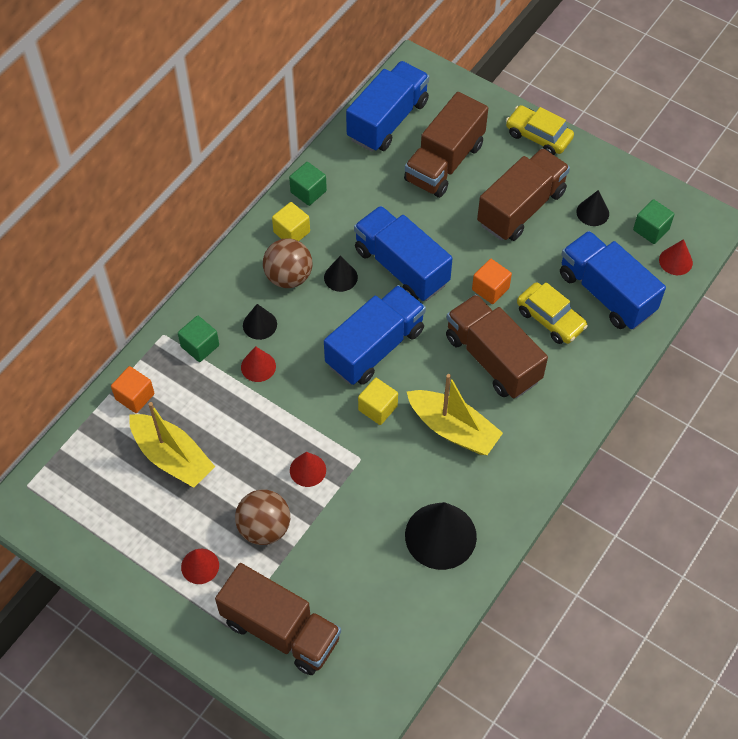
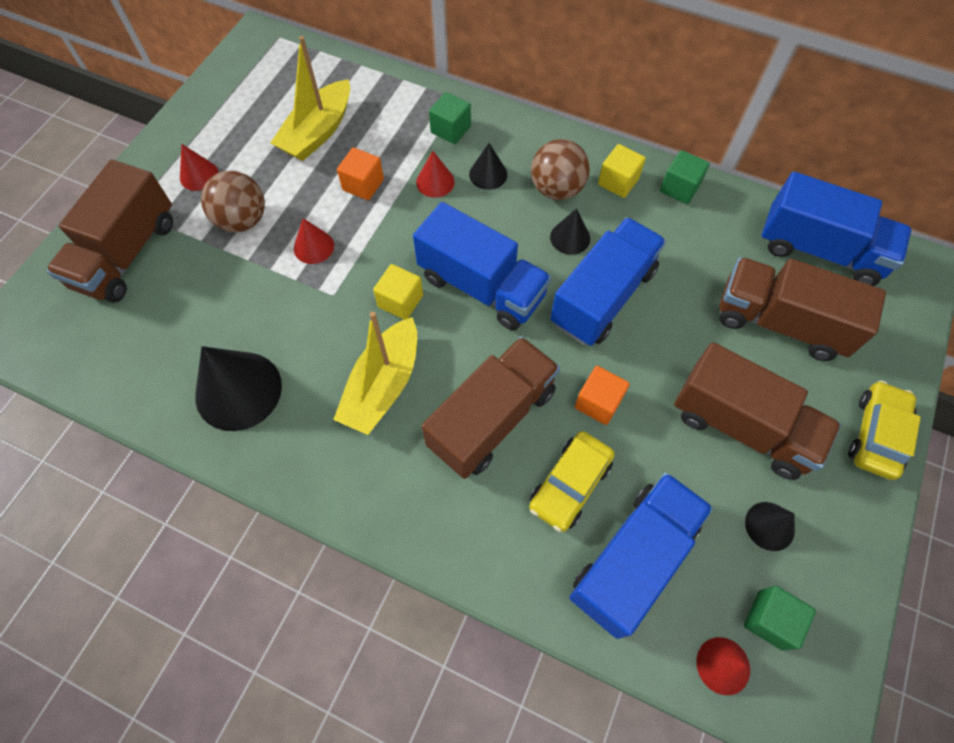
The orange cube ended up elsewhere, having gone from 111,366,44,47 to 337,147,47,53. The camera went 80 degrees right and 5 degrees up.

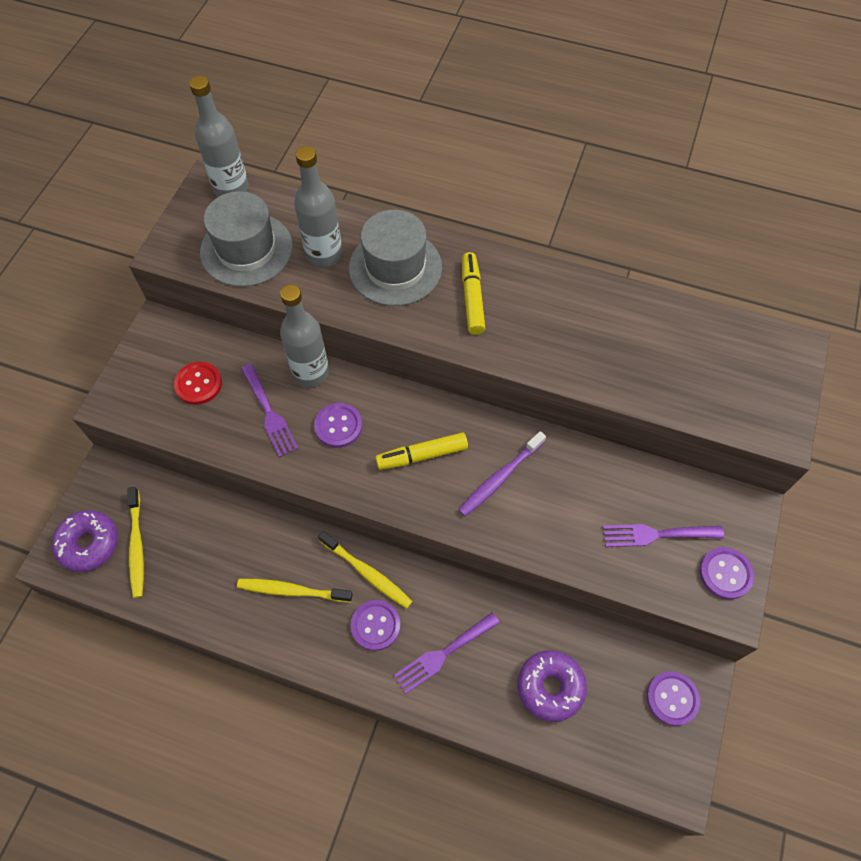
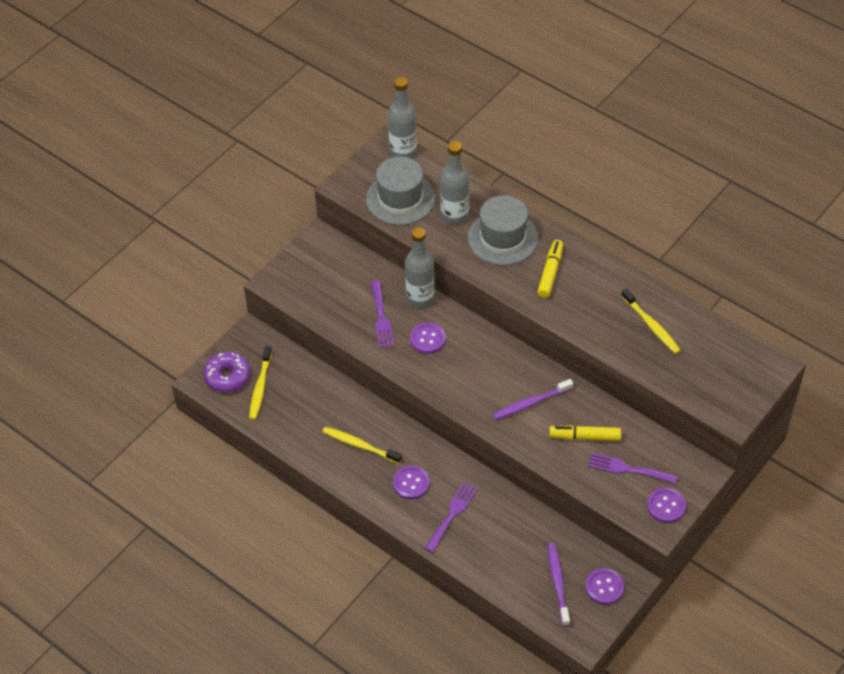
The second view lost the red button at 174,362,48,43. The second view lost the purple donut at 517,650,70,72. The second view gained the purple toothbrush at 548,543,22,83. The yellow toothbrush ended up elsewhere, having gone from 318,531,95,78 to 621,288,60,66. The yellow marker ended up elsewhere, having gone from 375,432,93,38 to 549,425,72,16. The purple fork at 394,612,106,82 ended up facing another way, 135 degrees clockwise from before. The camera went 20 degrees right and 10 degrees down.

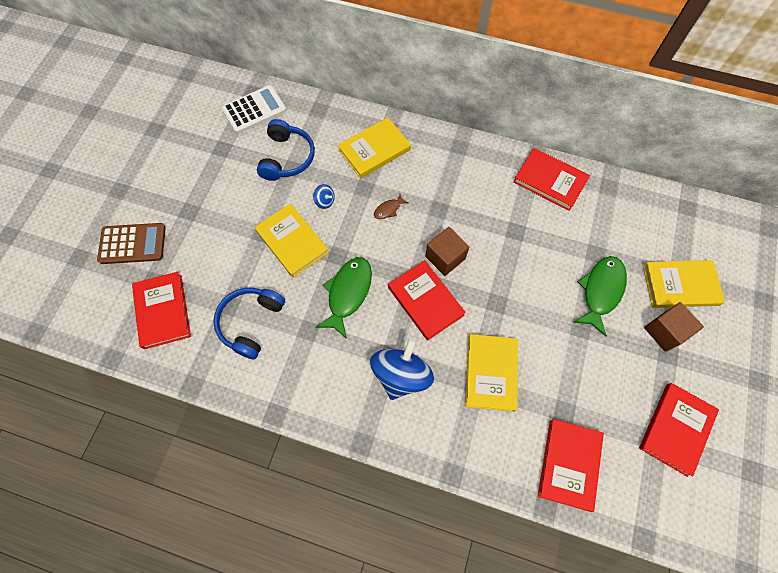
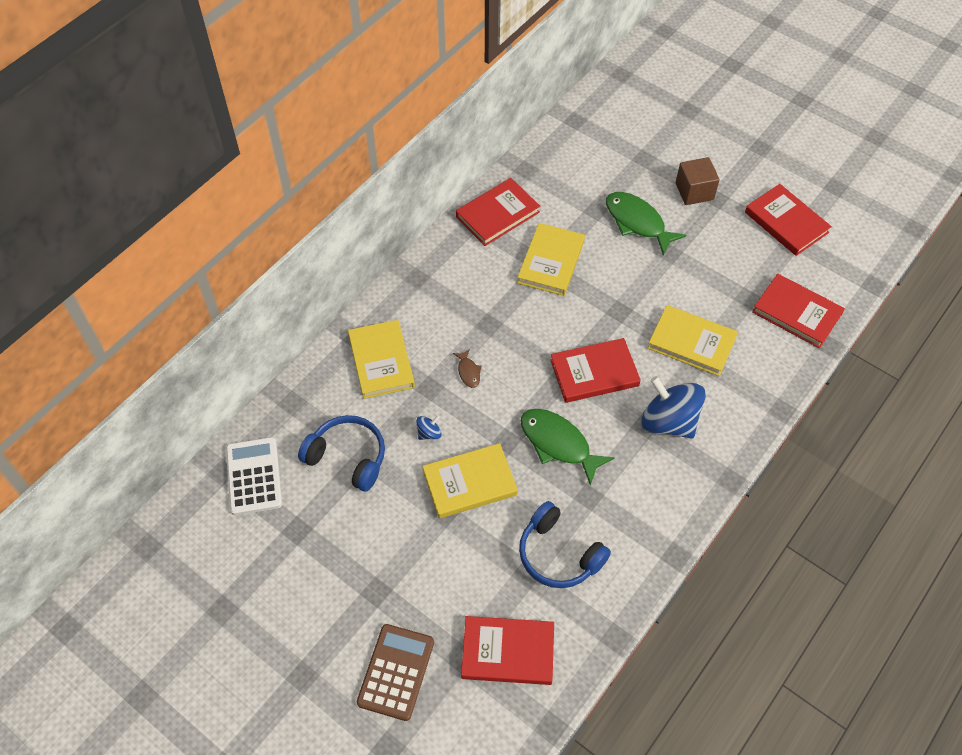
The second view lost the brown cube at 425,227,44,49. The yellow book ended up elsewhere, having gone from 643,260,82,48 to 517,223,68,73. The camera went 70 degrees left and 10 degrees down.

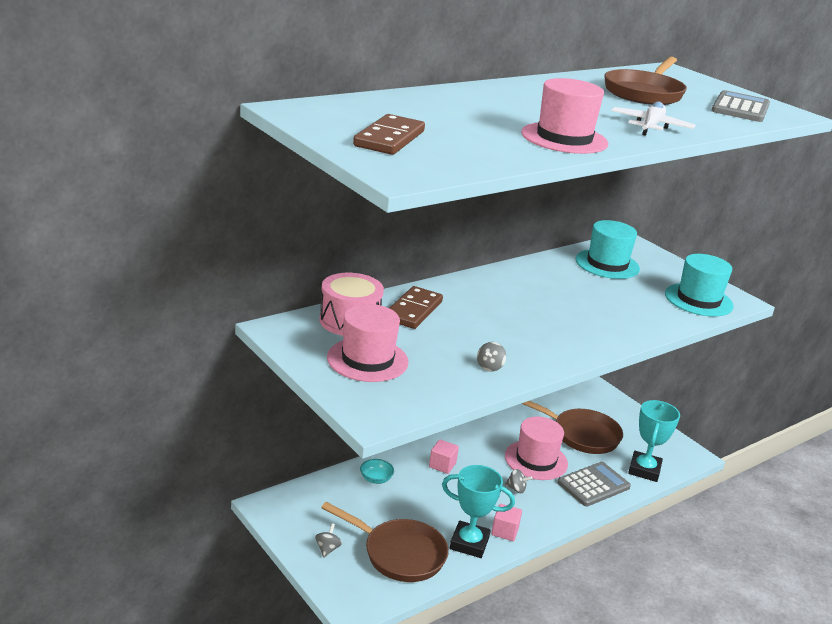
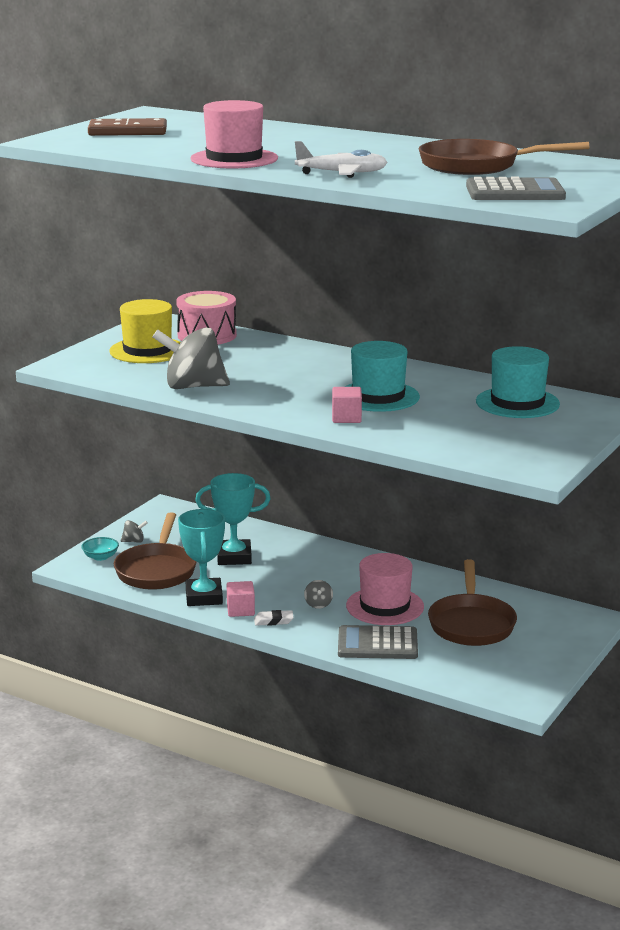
The second view lost the brown domino at 390,286,53,43. The second view gained the white eraser at 254,610,40,16. The turquoise bowl ended up elsewhere, having gone from 360,459,34,25 to 81,537,38,24. The pink cube ended up elsewhere, having gone from 429,439,30,35 to 332,387,30,36. The turquoise trophy ended up elsewhere, having gone from 628,400,52,82 to 195,473,76,92. The turquoise hat ended up elsewhere, having gone from 665,254,69,63 to 345,341,75,71. What was the pink hat at 327,304,82,78 turned into the yellow hat at 109,299,72,64. The grey calculator at 557,462,74,45 ended up facing another way, 150 degrees clockwise from before. The size of the grey spinning top at 477,342,29,29 changed by a factor of 2.39. The camera went 70 degrees right and 5 degrees down.

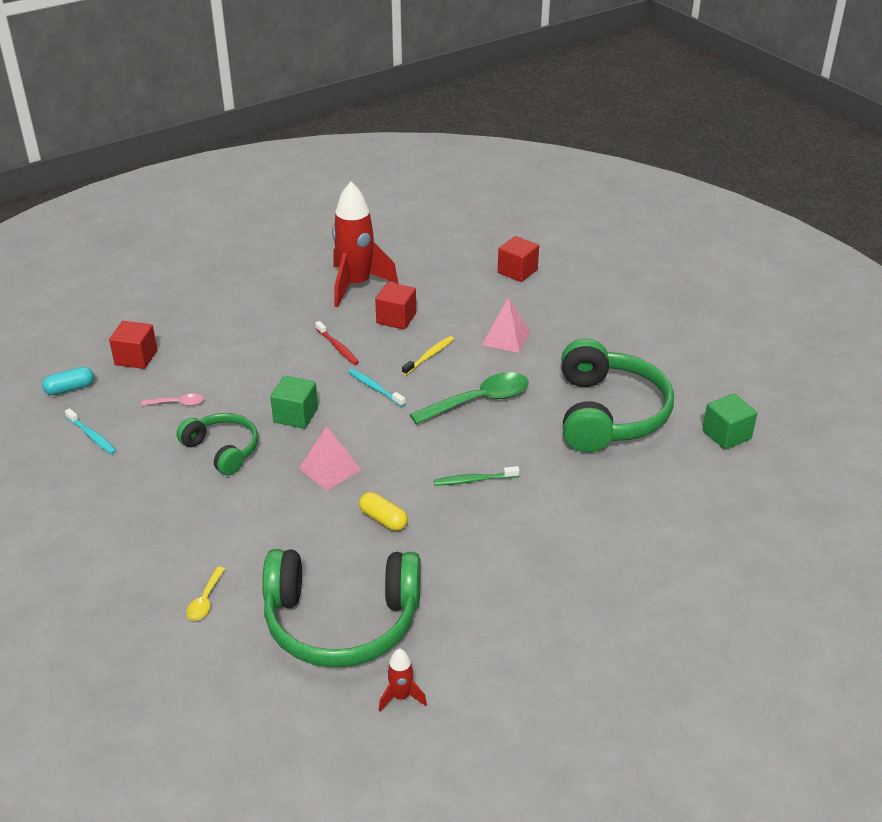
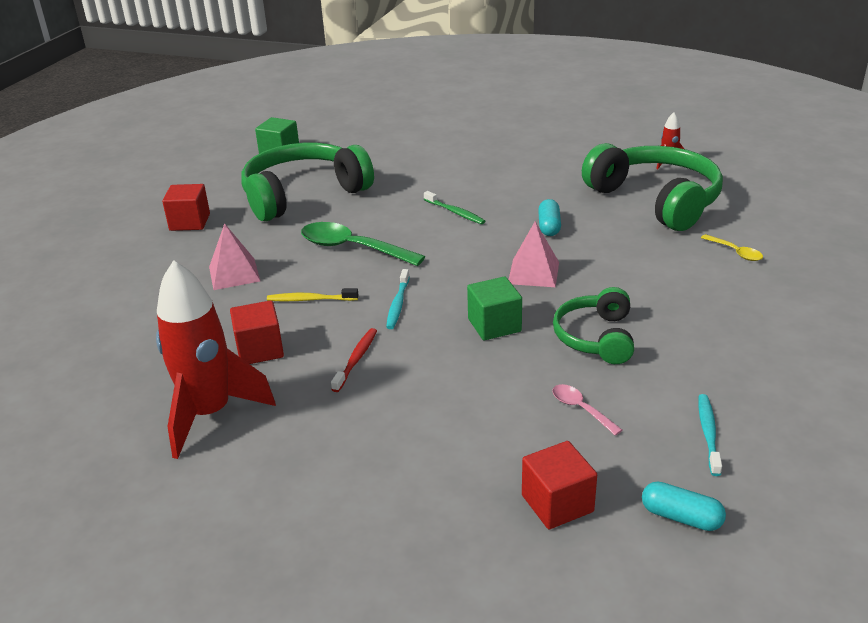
The red cube ended up elsewhere, having gone from 498,236,41,46 to 162,184,48,47. What was the yellow capsule at 359,492,49,39 turned into the turquoise capsule at 538,199,23,37. The yellow spoon at 186,567,39,54 ended up facing another way, 75 degrees clockwise from before. The camera went 125 degrees left and 5 degrees down.

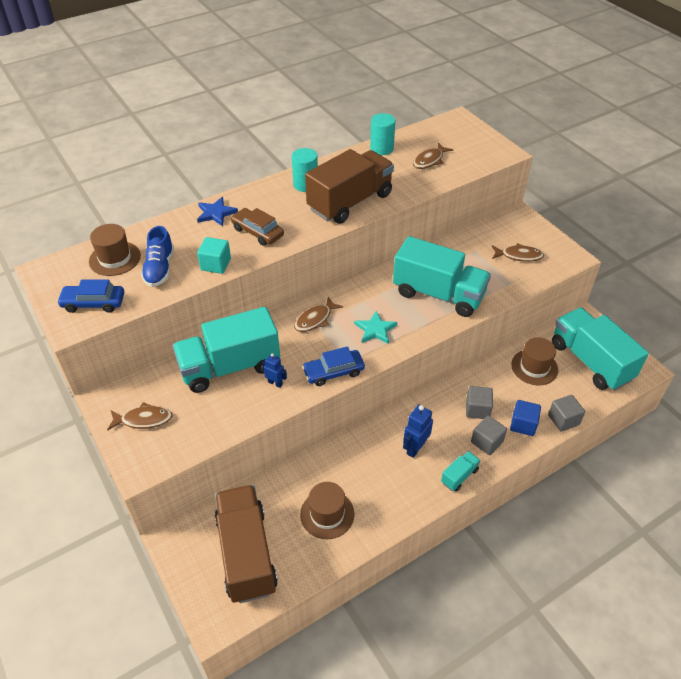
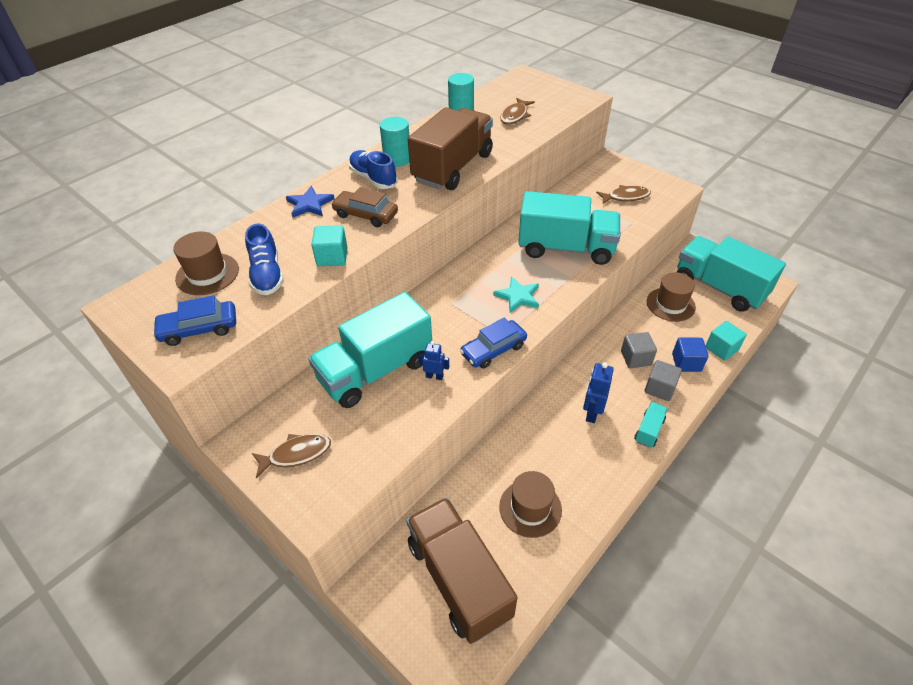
The second view lost the brown fish at 294,297,49,35. The second view gained the blue shoe at 349,150,49,39. What was the grey cube at 548,395,37,37 turned into the turquoise cube at 705,321,42,40. The camera went 15 degrees left and 0 degrees up.

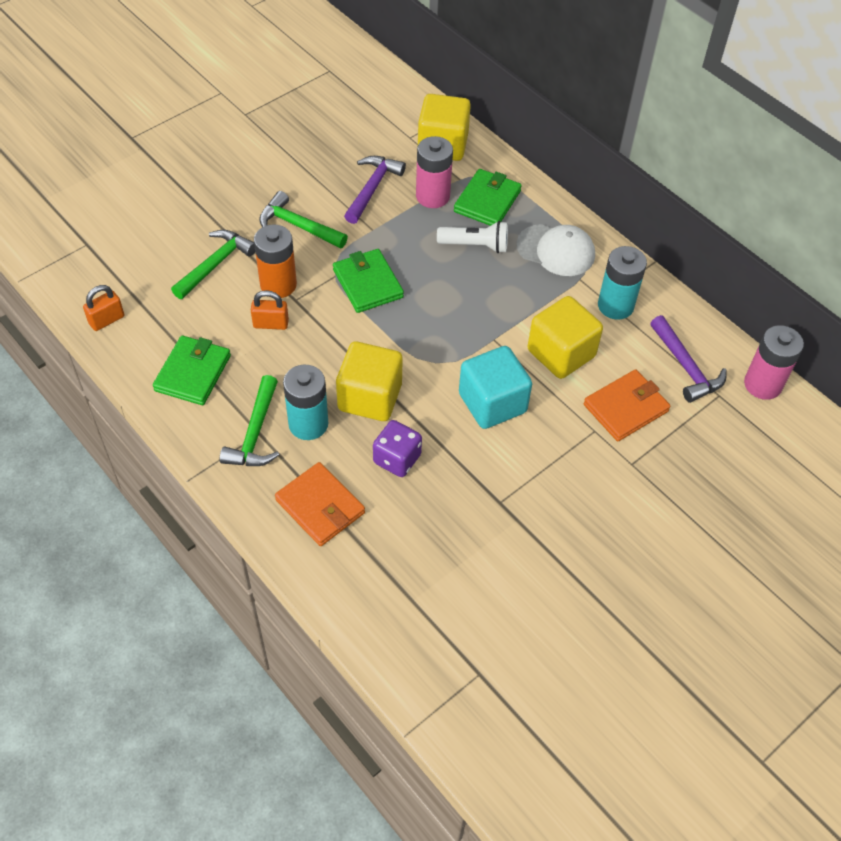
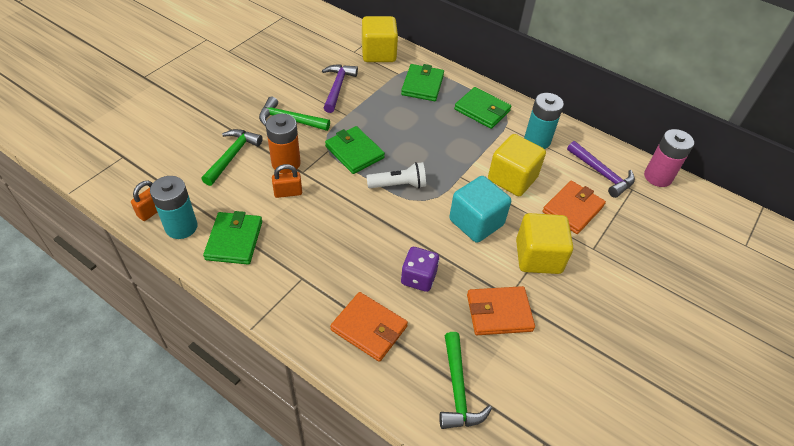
The second view lost the pink battery at 416,136,37,72. The second view gained the orange wallet at 467,286,68,49. The green hammer ended up elsewhere, having gone from 220,375,59,91 to 439,332,53,97. The turquoise battery ended up elsewhere, having gone from 283,365,45,75 to 150,176,48,63. The yellow cube ended up elsewhere, having gone from 336,341,67,80 to 516,213,57,61. The white flashlight ended up elsewhere, having gone from 437,221,71,32 to 367,162,59,26. Where the white cap stood at 516,224,79,52, the green wallet came to stand at 454,87,57,42. The camera went 15 degrees left and 5 degrees down.

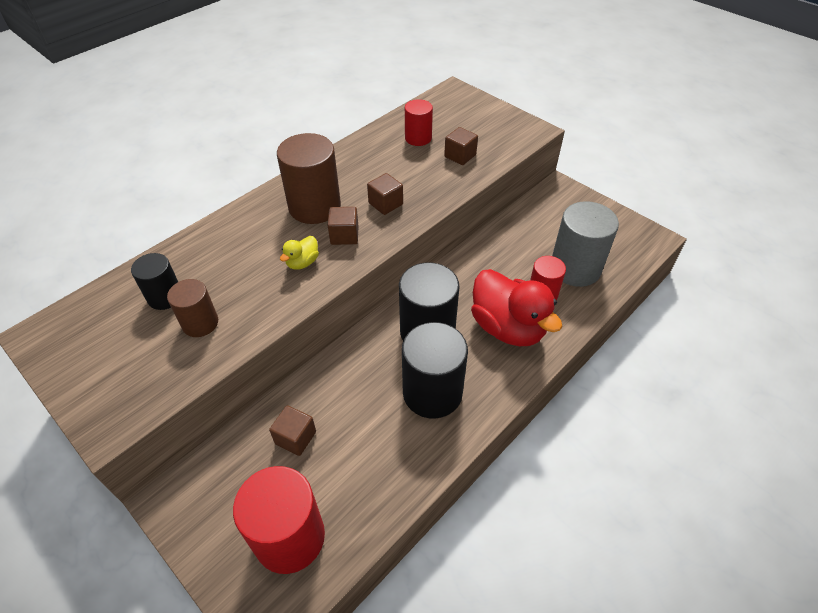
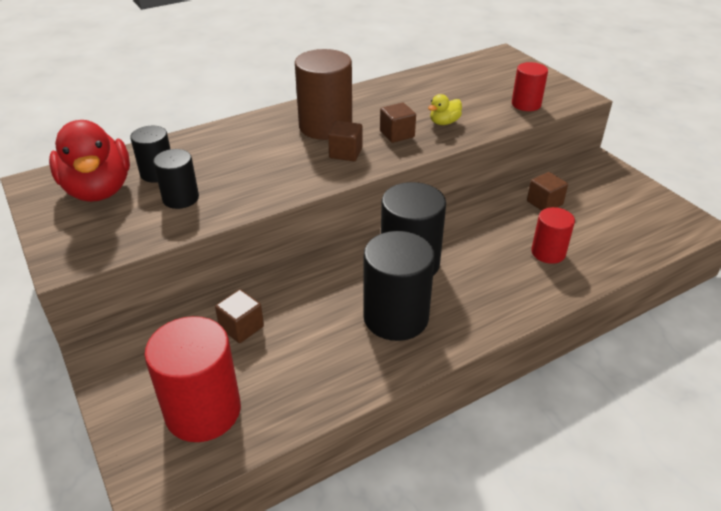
The second view lost the grey cylinder at 552,201,67,86. The yellow duck ended up elsewhere, having gone from 280,236,39,34 to 428,94,34,31. The red cylinder ended up elsewhere, having gone from 405,99,28,47 to 512,62,36,49. The brown cube ended up elsewhere, having gone from 444,127,34,38 to 527,172,41,39. The red duck ended up elsewhere, having gone from 471,269,92,77 to 49,120,81,82. What was the brown cylinder at 167,279,51,58 turned into the black cylinder at 153,149,46,60. The camera went 15 degrees right and 10 degrees down.

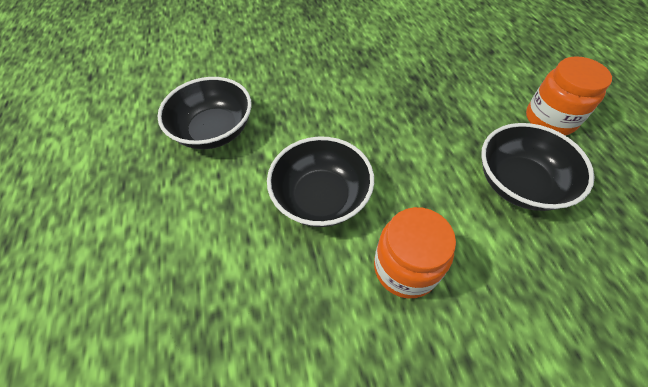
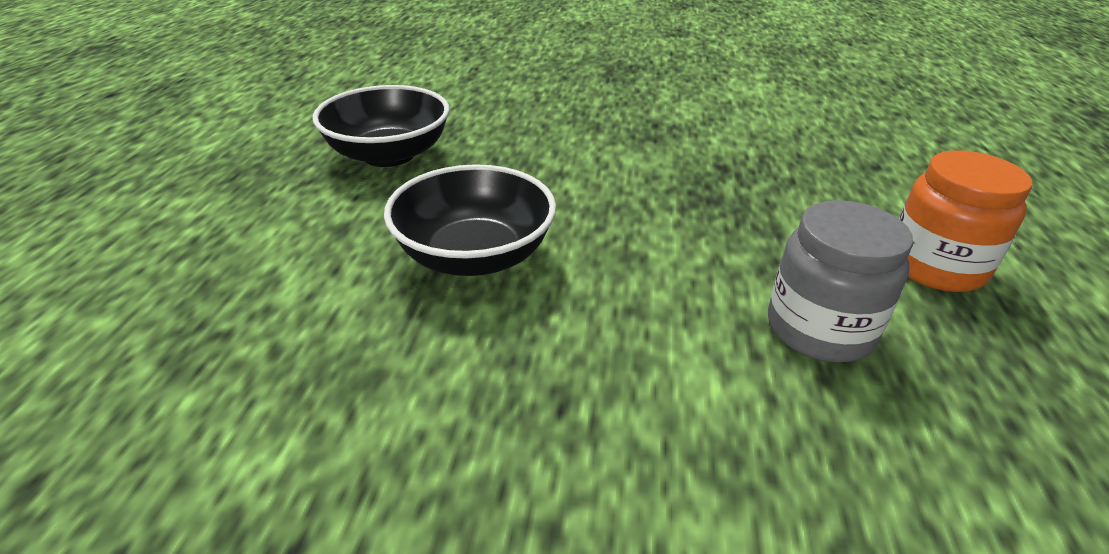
The second view lost the orange jar at 374,207,82,91. Where the black bowl stood at 481,123,114,88, the grey jar came to stand at 768,200,145,162. The camera went 20 degrees right and 20 degrees down.

